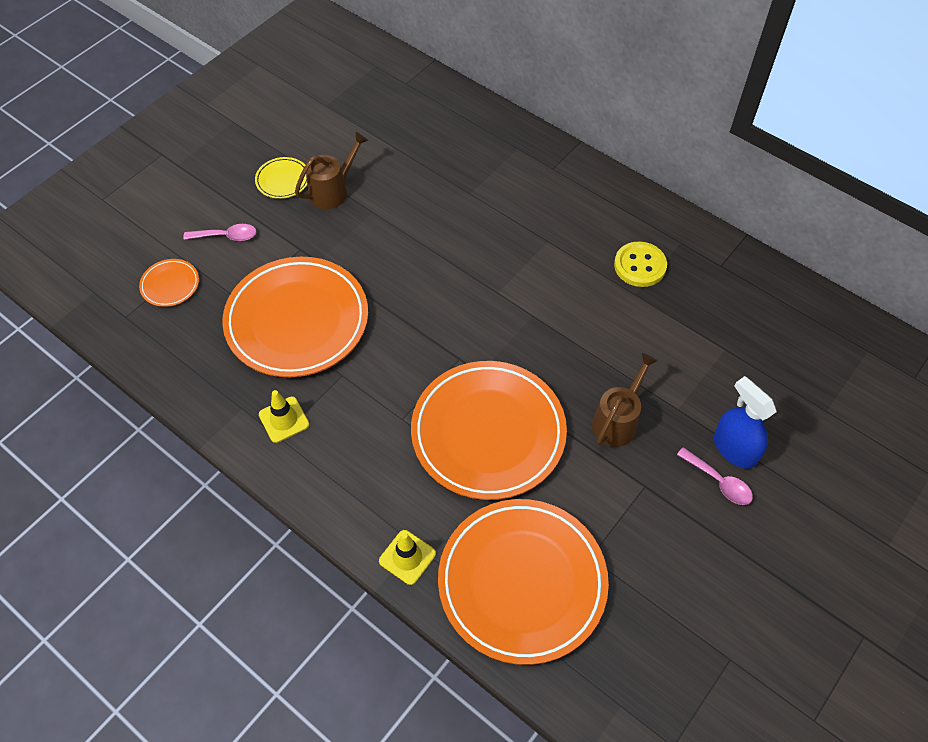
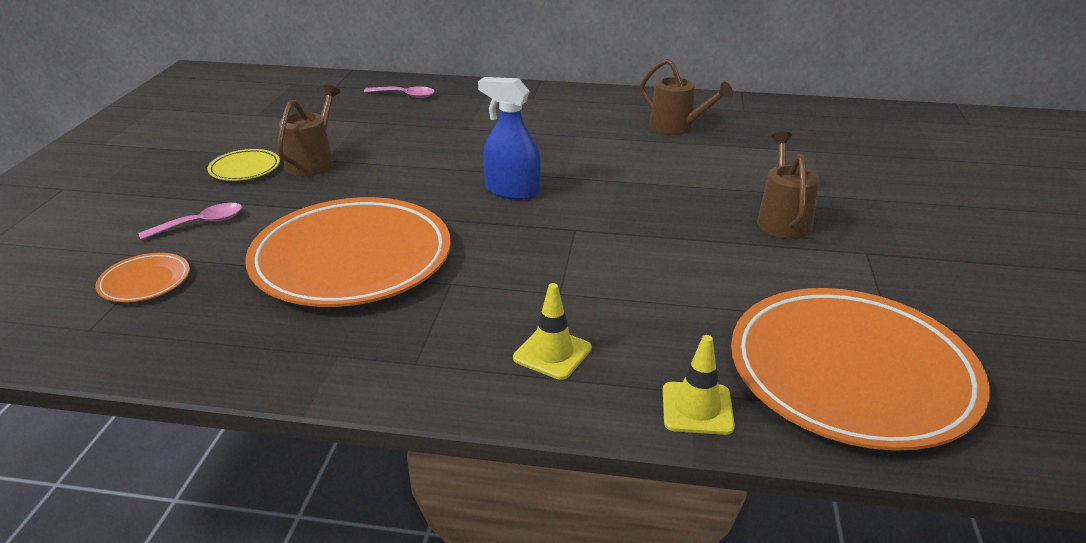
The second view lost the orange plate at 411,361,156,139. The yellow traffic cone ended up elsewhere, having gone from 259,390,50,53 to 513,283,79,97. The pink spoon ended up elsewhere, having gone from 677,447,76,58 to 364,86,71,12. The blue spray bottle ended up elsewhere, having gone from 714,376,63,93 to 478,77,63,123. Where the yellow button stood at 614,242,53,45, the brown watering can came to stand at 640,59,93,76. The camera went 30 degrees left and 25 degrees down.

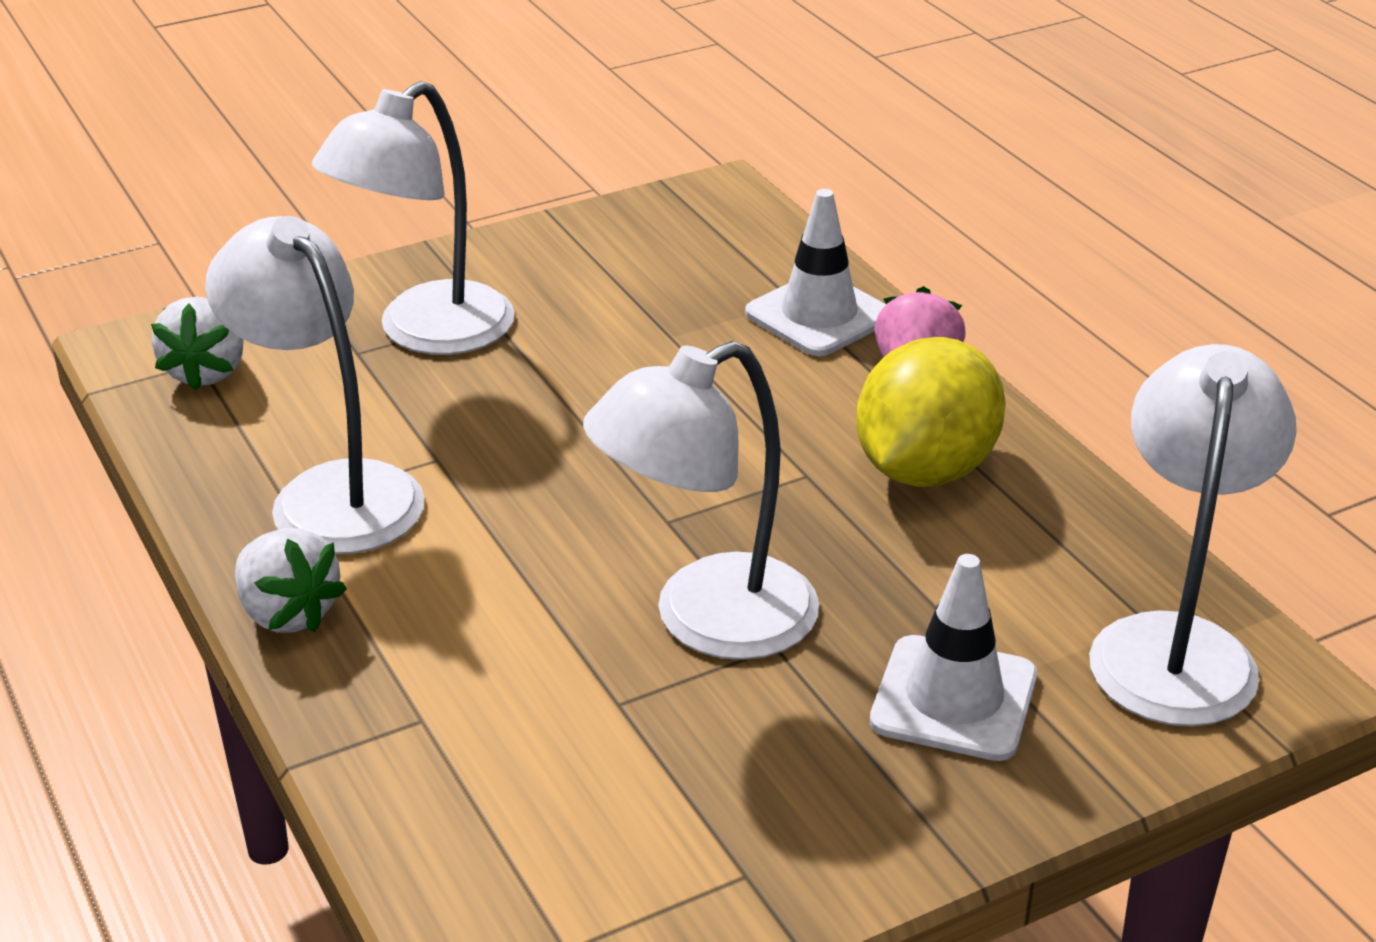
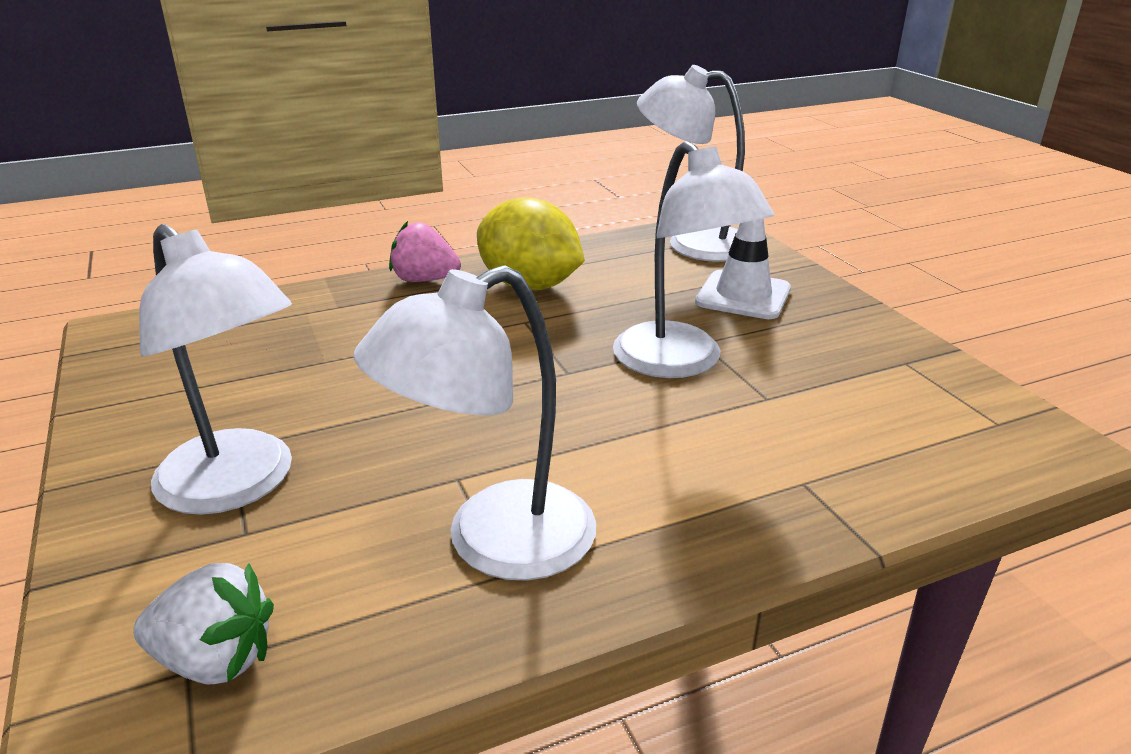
The second view lost the white strawberry at 235,528,112,105. The second view lost the white traffic cone at 745,189,141,167. The camera went 85 degrees left and 5 degrees down.

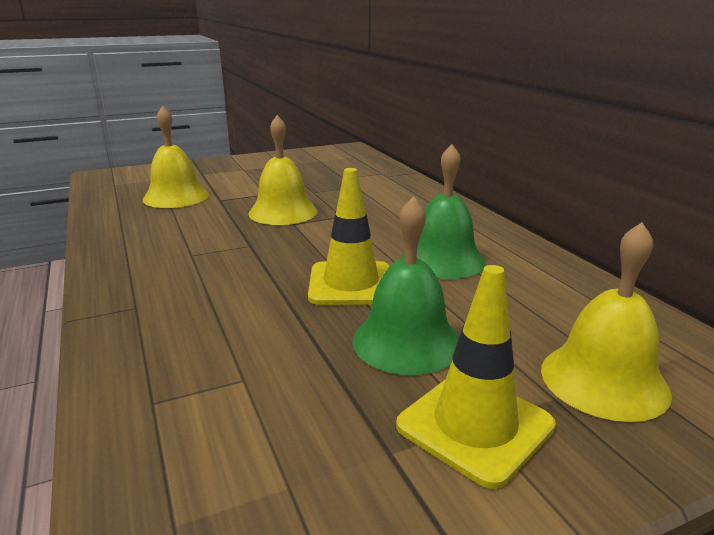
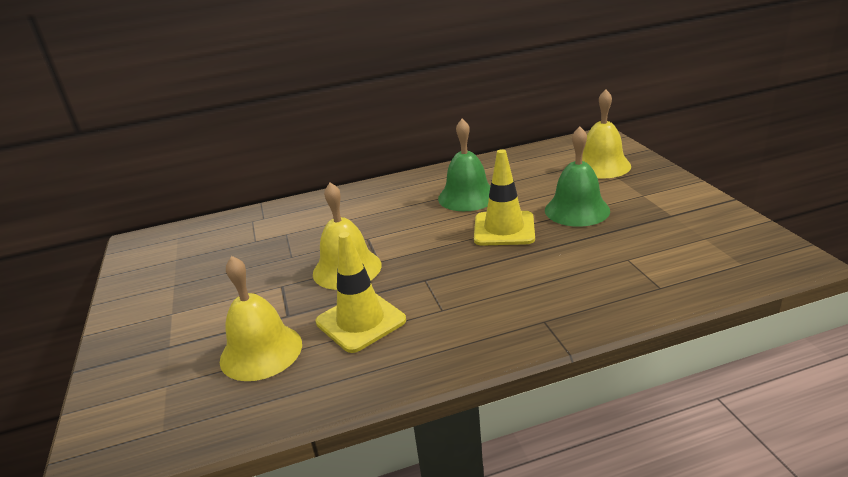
The yellow traffic cone ended up elsewhere, having gone from 396,265,160,224 to 316,232,90,121. The camera went 80 degrees left and 5 degrees up.

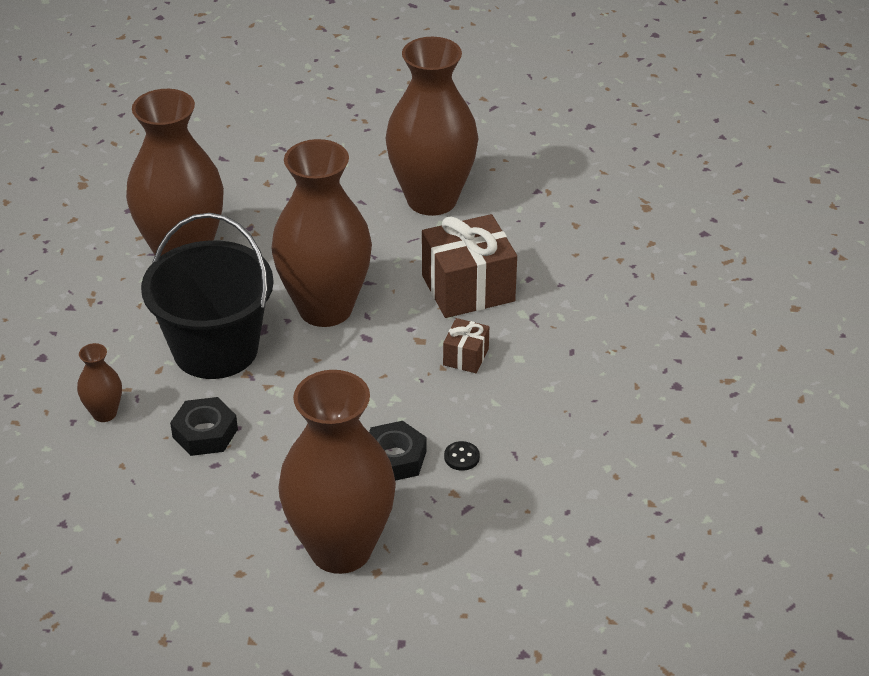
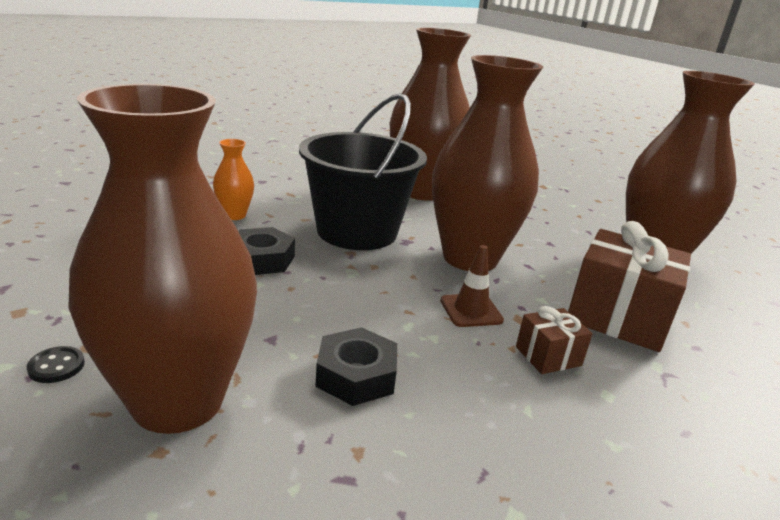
The second view gained the brown traffic cone at 440,245,64,82. The black button ended up elsewhere, having gone from 444,441,36,30 to 27,346,58,37. What was the brown vase at 77,343,45,79 turned into the orange vase at 213,139,41,81. The camera went 45 degrees right and 15 degrees down.

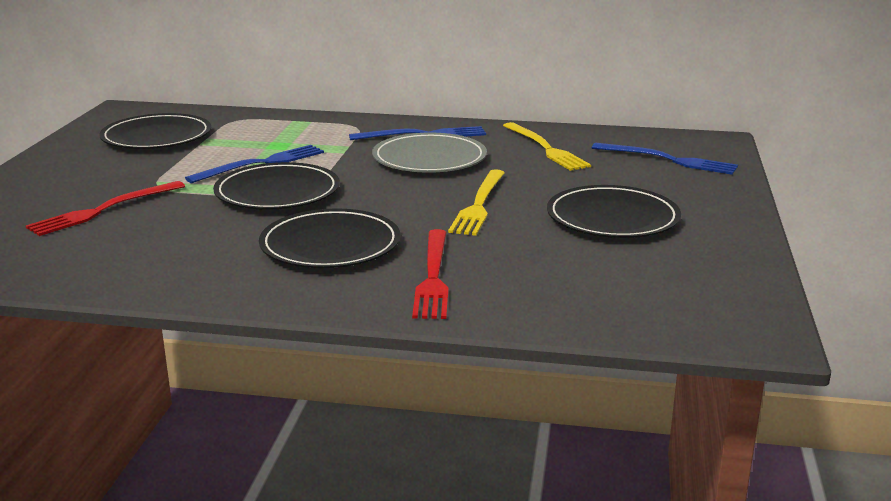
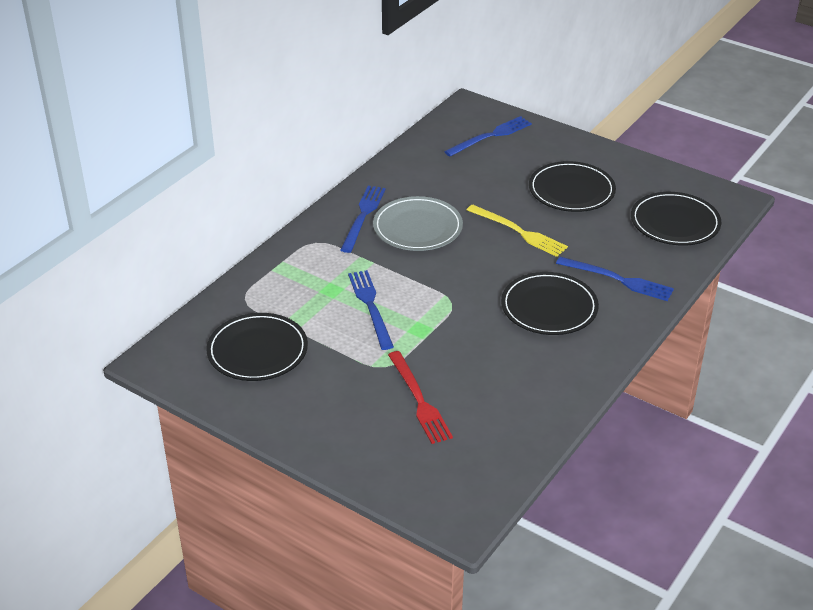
The second view lost the yellow fork at 503,122,88,49. The black plate ended up elsewhere, having gone from 213,162,127,48 to 631,192,90,54. What was the red fork at 412,229,37,90 turned into the blue fork at 556,257,118,44. The camera went 65 degrees left and 15 degrees up.

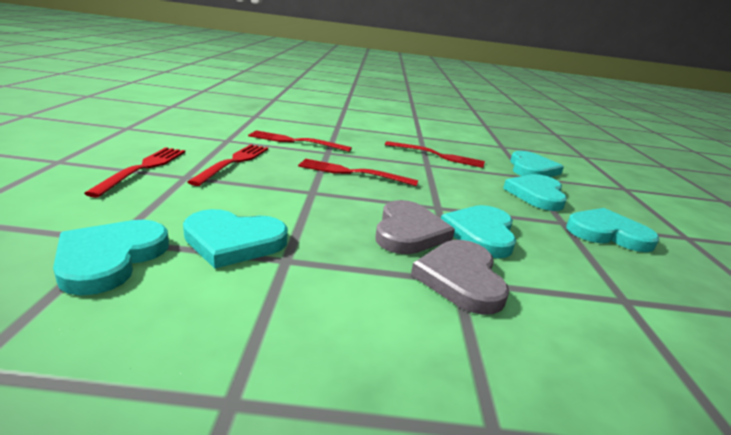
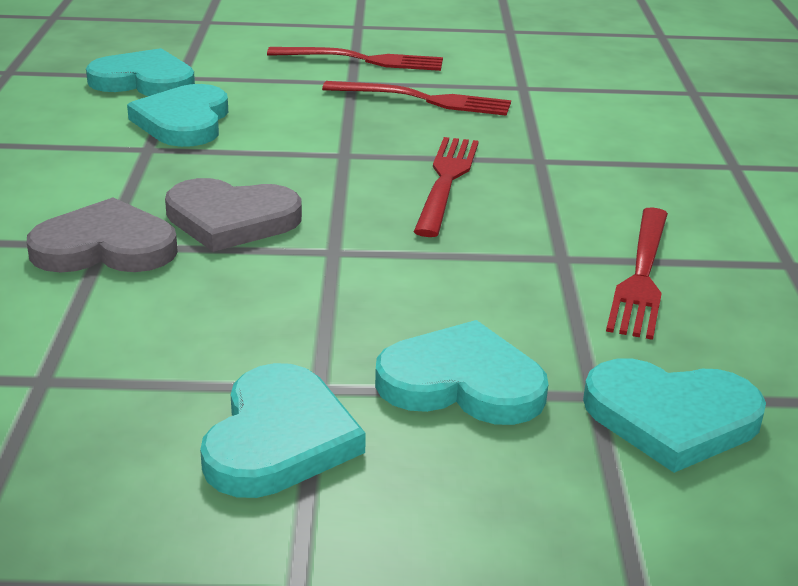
The second view lost the red fork at 248,130,104,22. The second view lost the turquoise heart at 441,205,75,53. The camera went 90 degrees right and 5 degrees up.

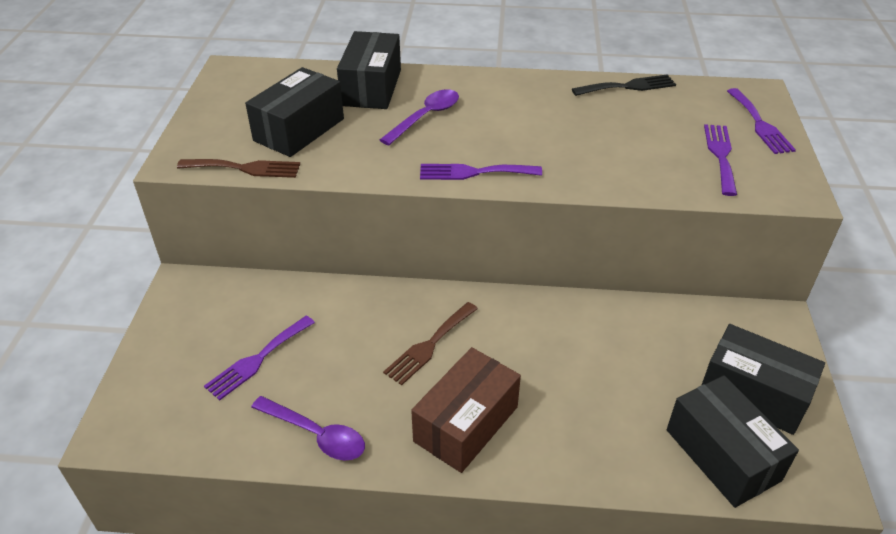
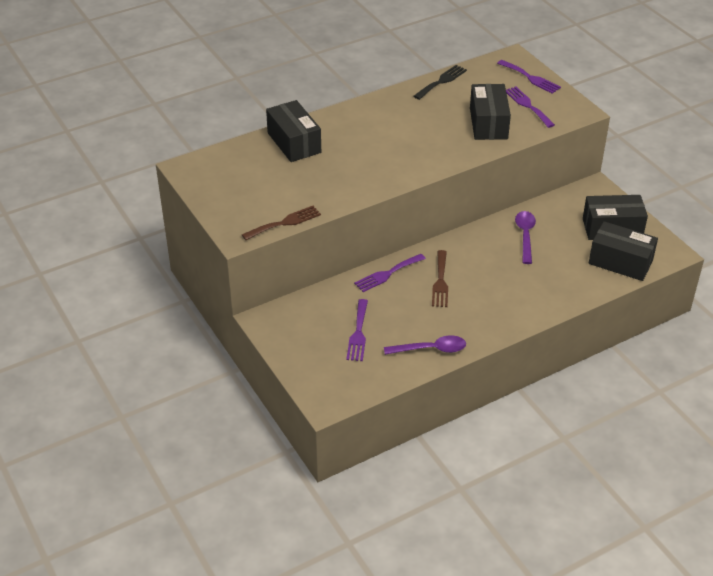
The second view lost the brown box at 411,347,110,126. The black box ended up elsewhere, having gone from 245,67,99,90 to 470,84,41,56. The purple spoon ended up elsewhere, having gone from 380,89,79,56 to 515,211,21,53. The purple fork ended up elsewhere, having gone from 420,164,122,16 to 354,254,72,38. The camera went 35 degrees left and 0 degrees up.

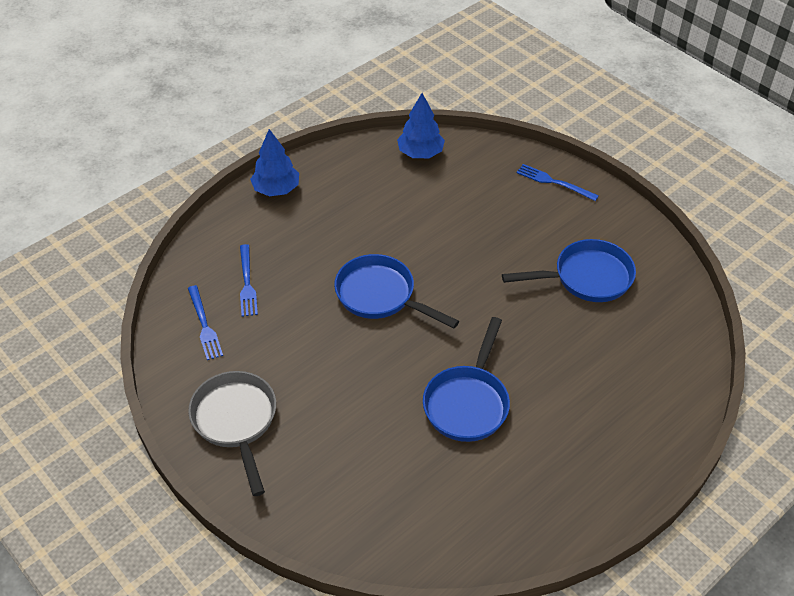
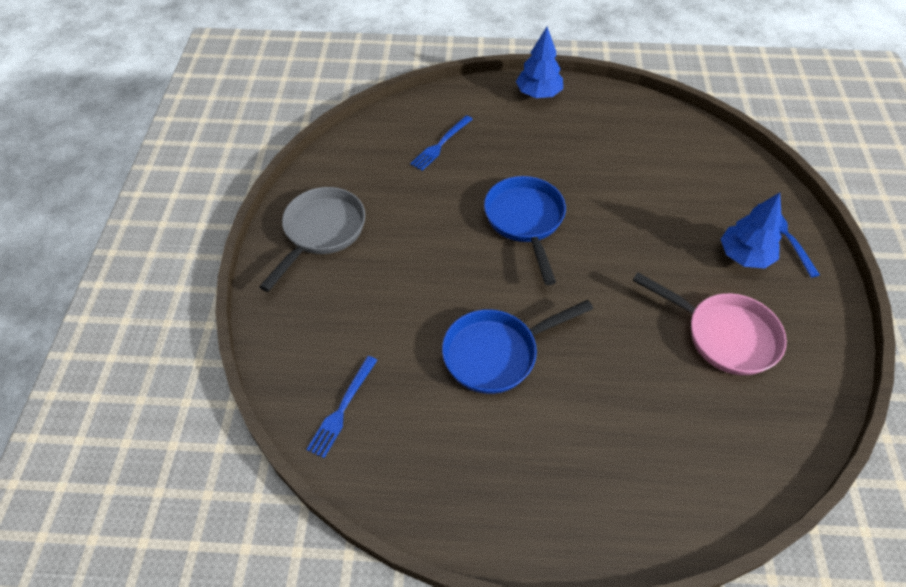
The blue fork ended up elsewhere, having gone from 188,285,35,75 to 306,356,71,102. The blue tree ended up elsewhere, having gone from 397,93,48,65 to 721,193,61,76. What was the blue pan at 502,239,134,63 turned into the pink pan at 632,272,155,103. The camera went 45 degrees right and 5 degrees up.

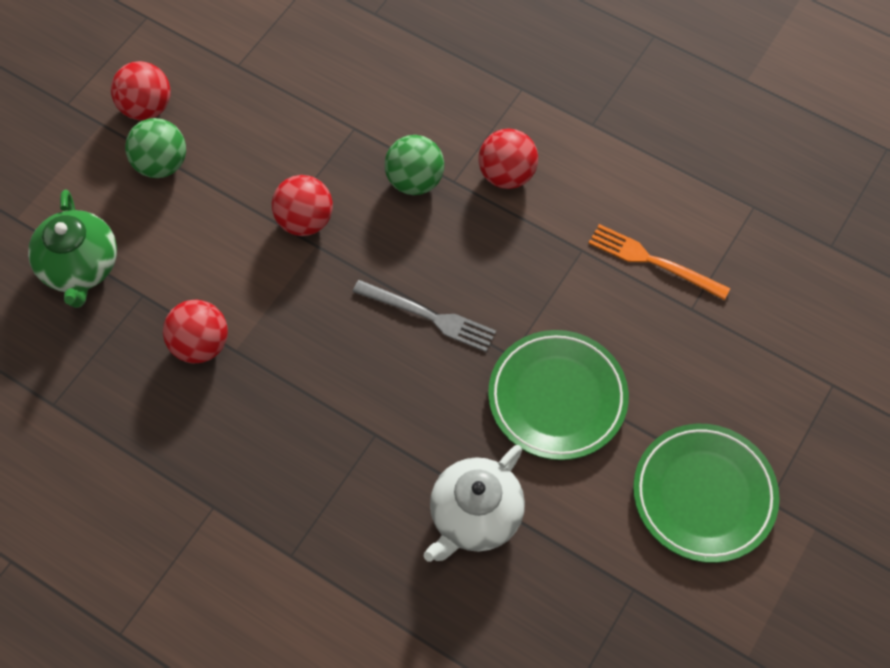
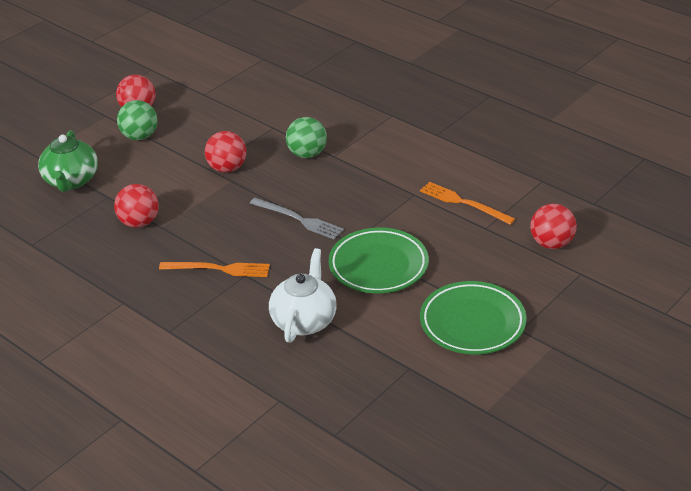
The second view gained the orange fork at 159,262,111,15. The red ball ended up elsewhere, having gone from 479,129,59,60 to 530,204,47,45. The white teapot at 424,445,101,117 ended up facing another way, 150 degrees clockwise from before. The camera went 10 degrees right and 25 degrees down.

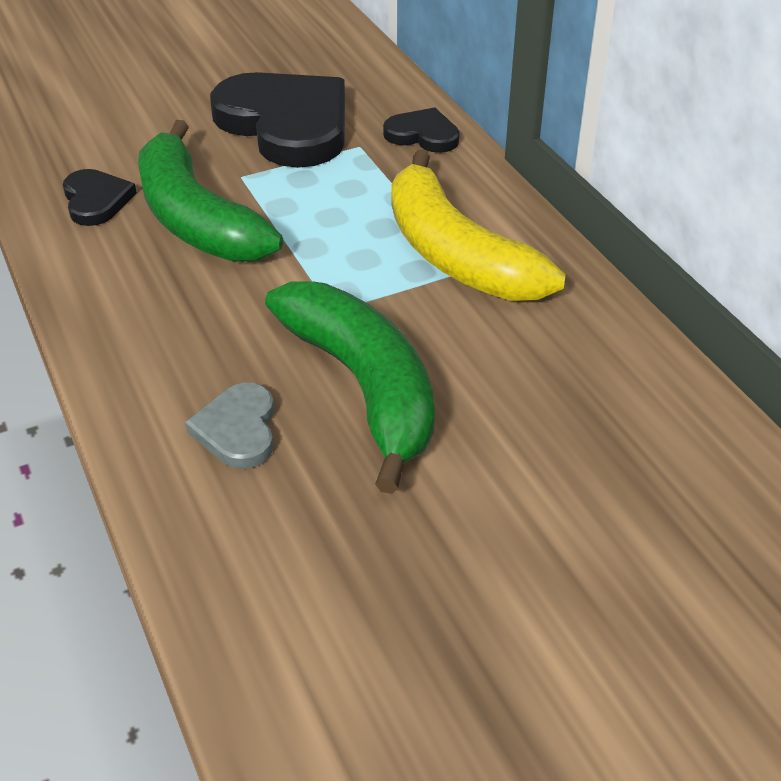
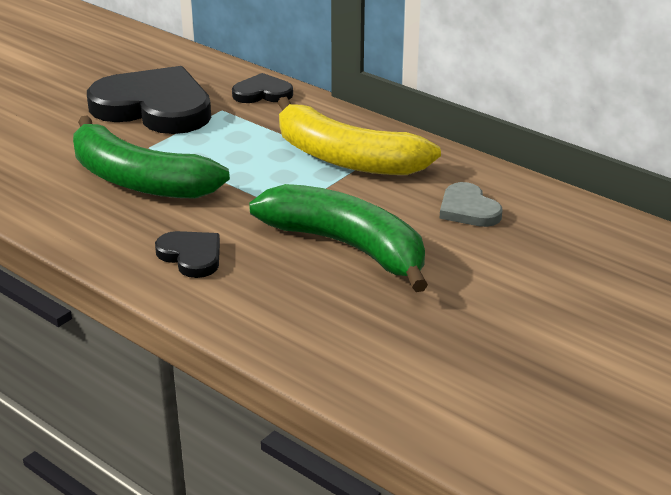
The black heart ended up elsewhere, having gone from 63,169,74,57 to 155,231,65,47. The grey heart ended up elsewhere, having gone from 185,382,89,87 to 439,182,63,45. The camera went 25 degrees left and 10 degrees down.

